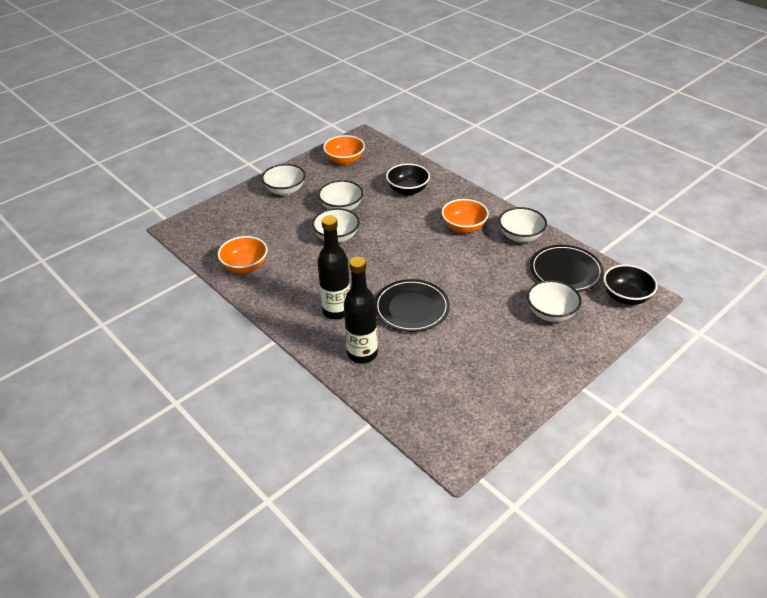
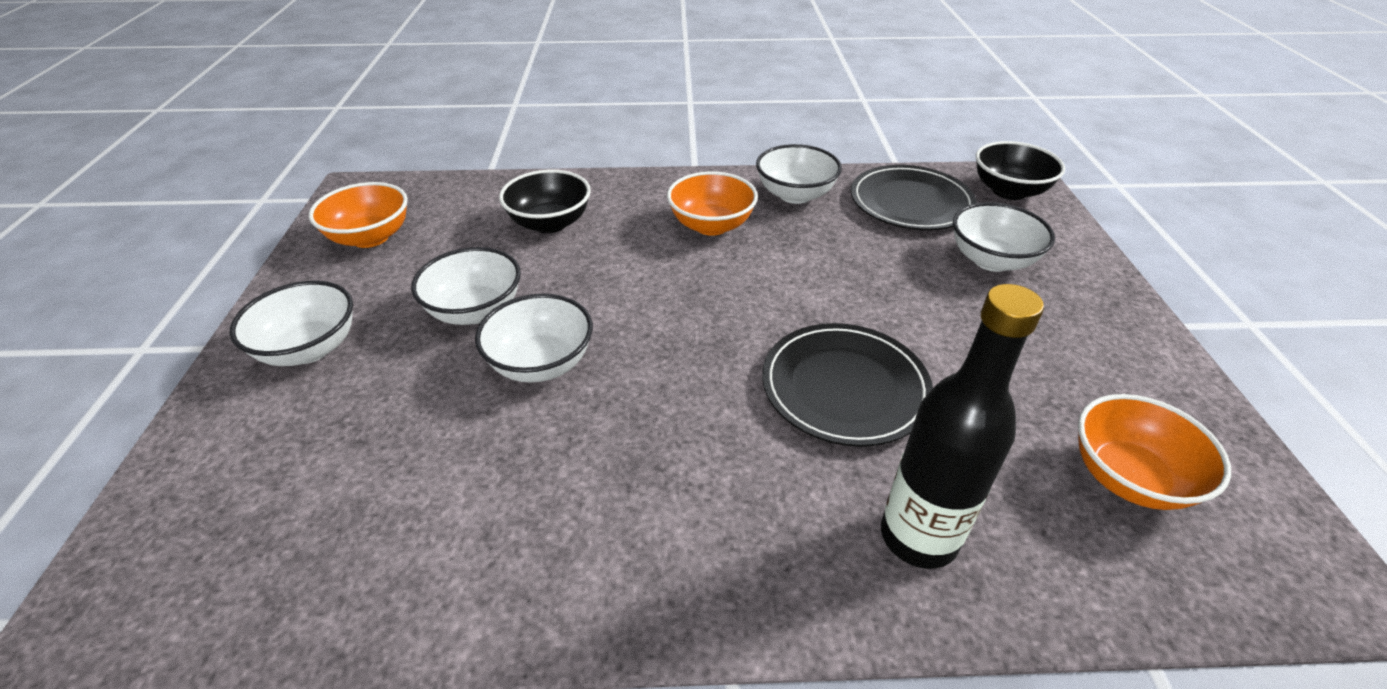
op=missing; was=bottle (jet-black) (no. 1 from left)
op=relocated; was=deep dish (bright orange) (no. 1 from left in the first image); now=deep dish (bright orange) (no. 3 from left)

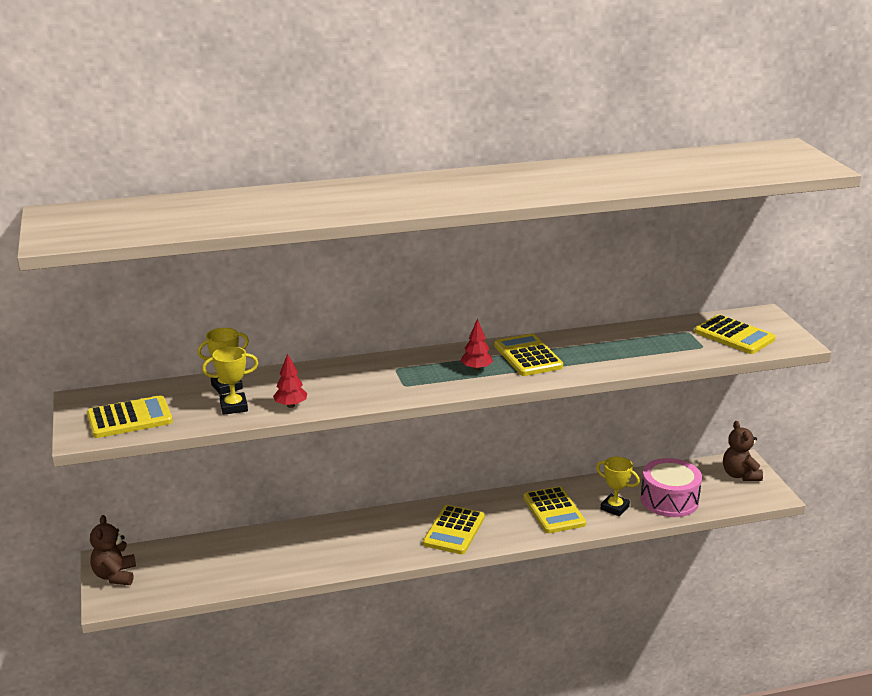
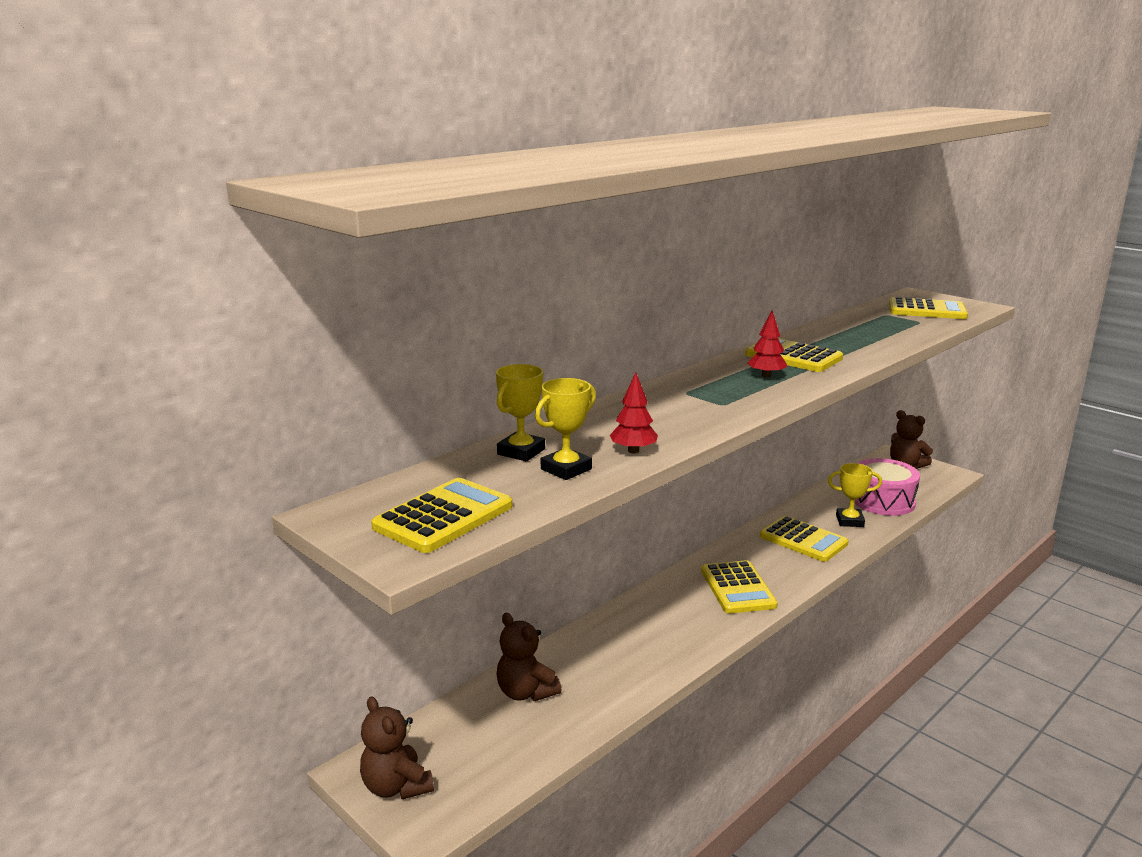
op=appeared; now=teddy bear (russet) (no. 2 from left)

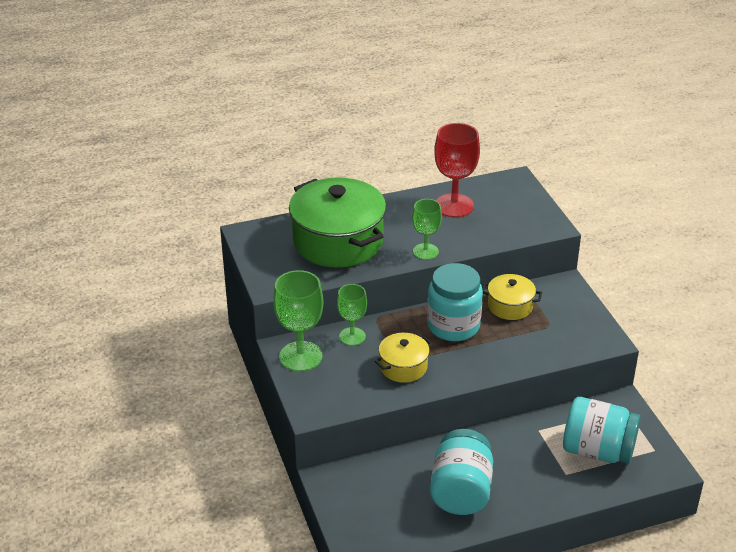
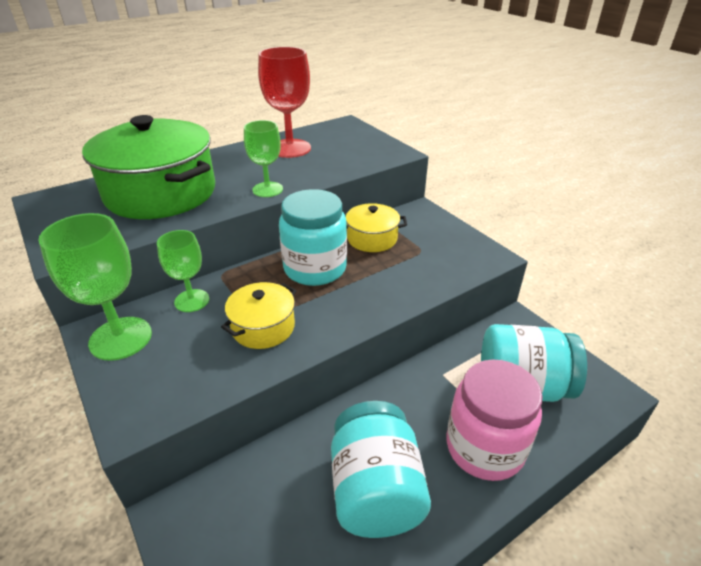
op=appeared; now=preserve jar (pink)

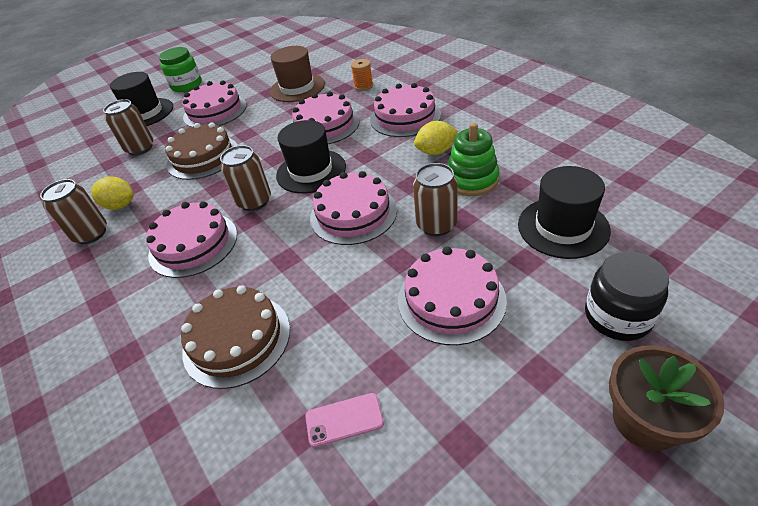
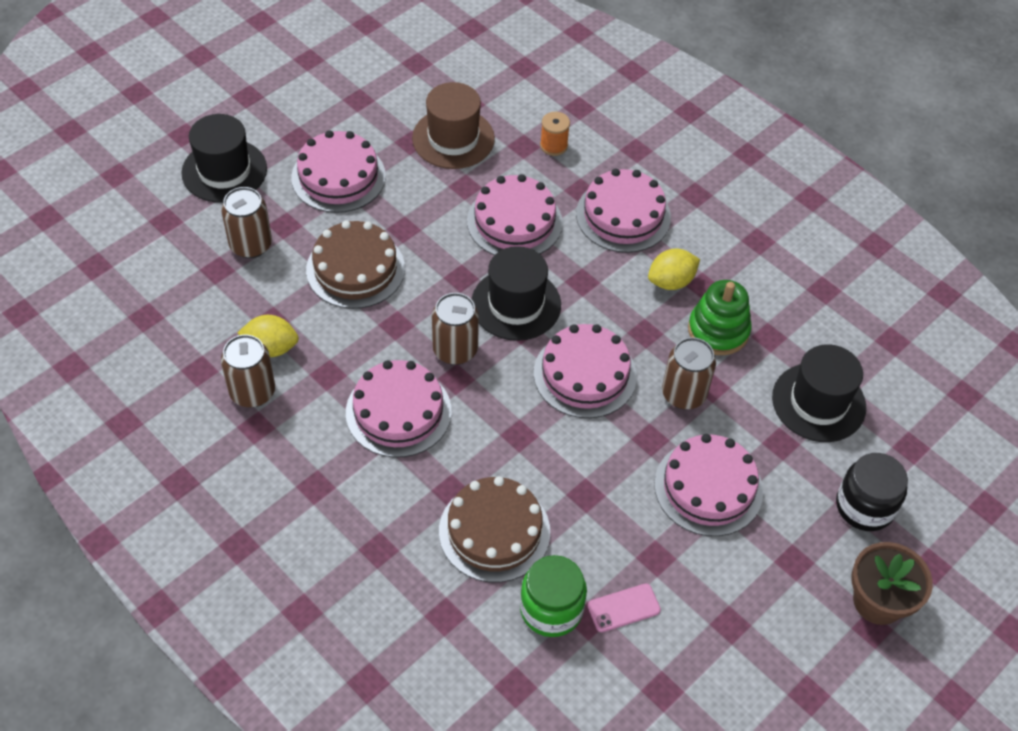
op=relocated; was=preserve jar (green)

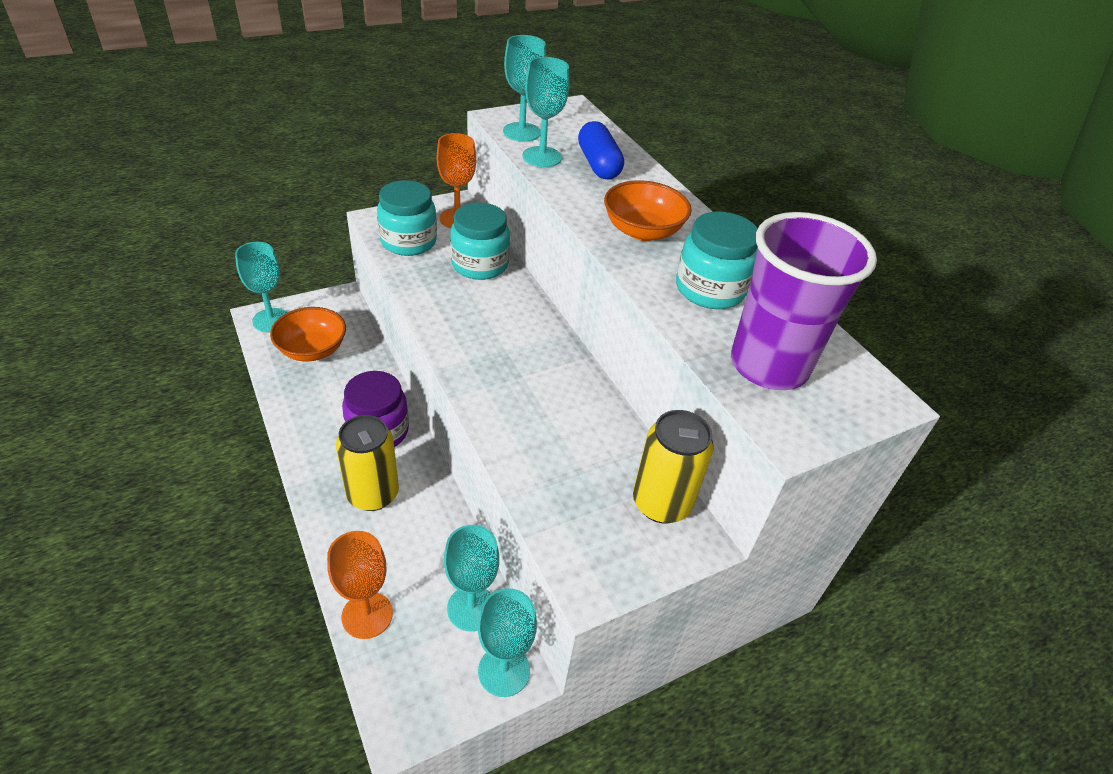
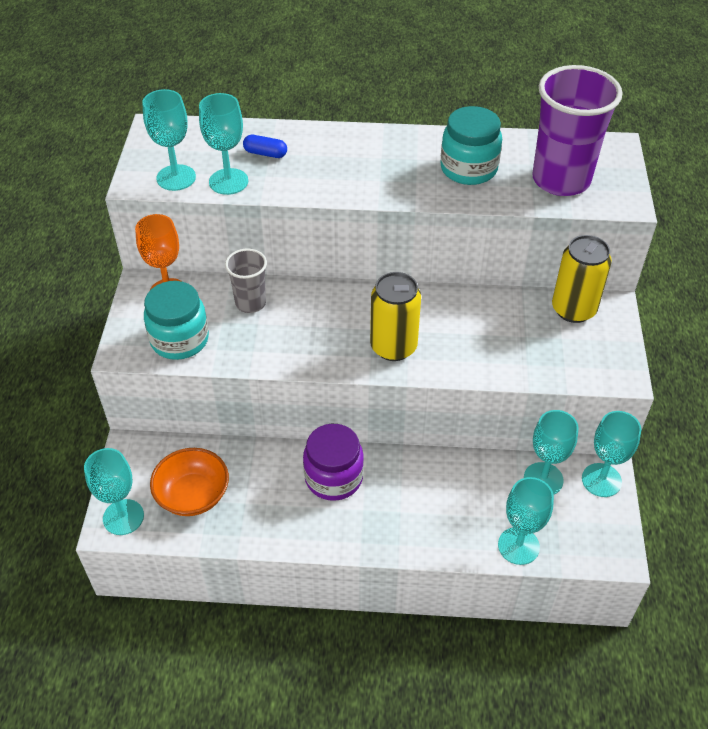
op=size; was=capsule (blue); ratio=0.59
op=missing; was=deep dish (bright orange) (no. 2 from left)
op=exchanged; was=preserve jar (teal) (no. 2 from left); now=cup (ash-grey)
op=relocated; was=can (bright yellow) (no. 1 from left)
op=colour; was=chalice (bright orange) (no. 1 from left); now=chalice (teal) (no. 4 from left)

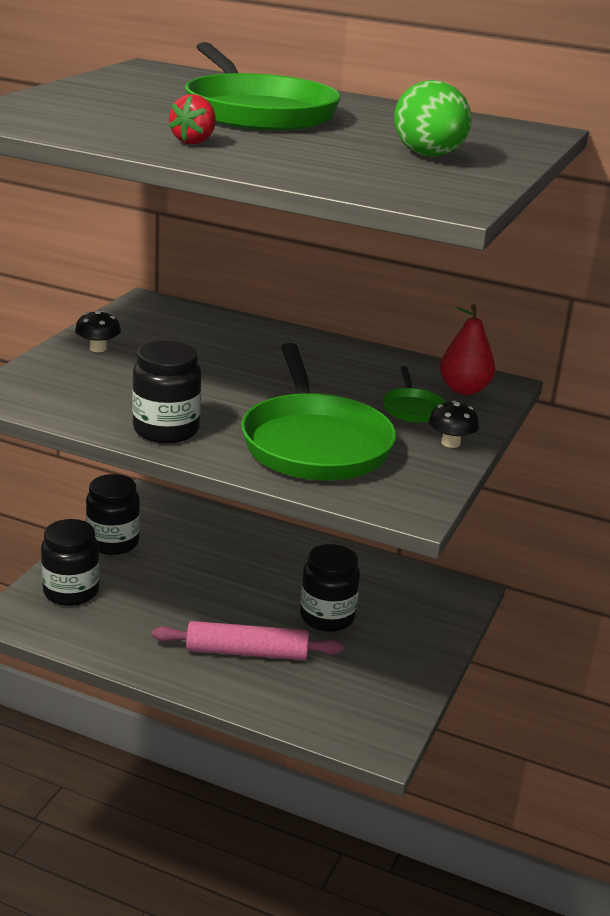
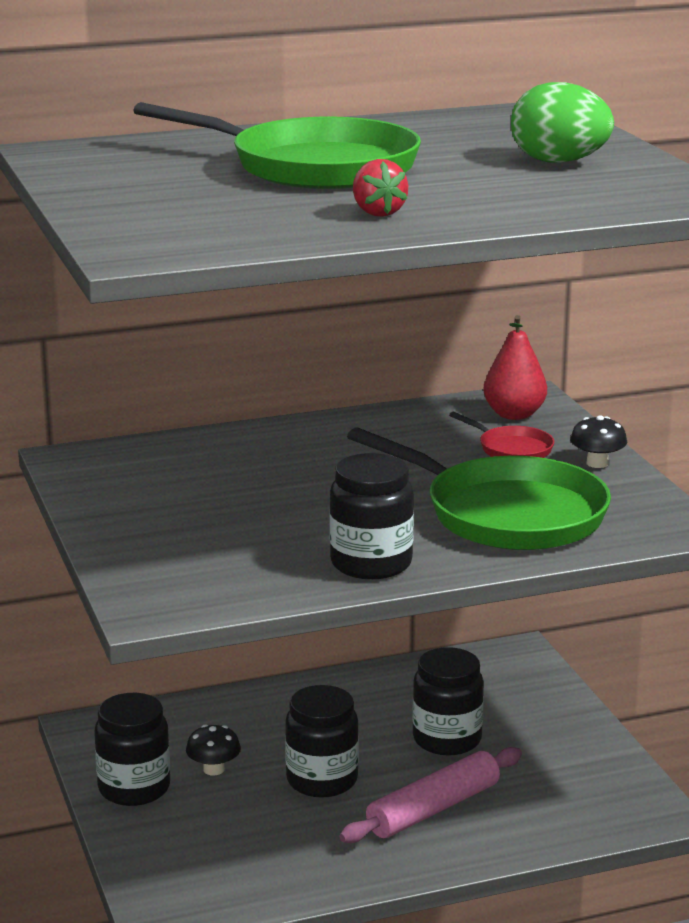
op=relocated; was=fungus (jet-black) (no. 1 from left)
op=colour; was=pan (green) (no. 3 from left); now=pan (crimson)
op=relocated; was=preserve jar (jet-black) (no. 1 from left in the first image); now=preserve jar (jet-black) (no. 2 from left)

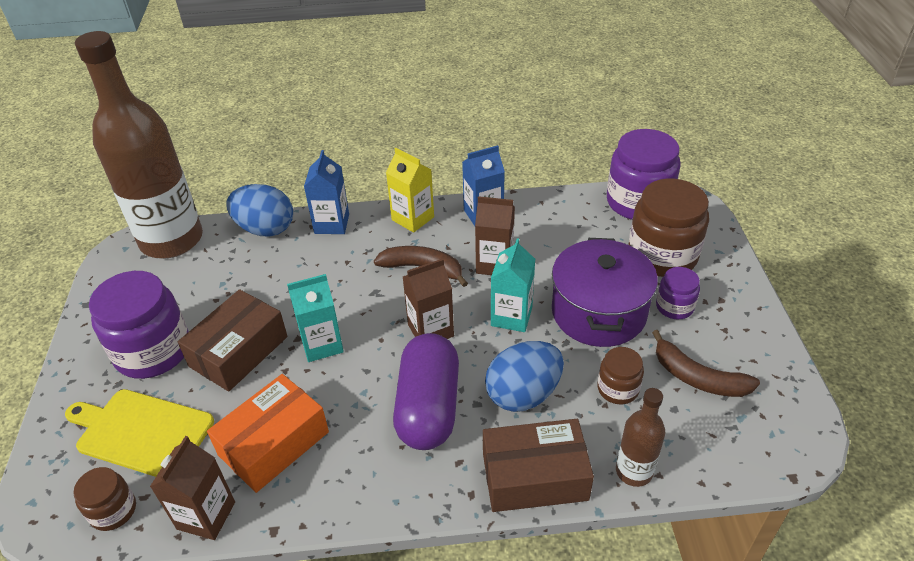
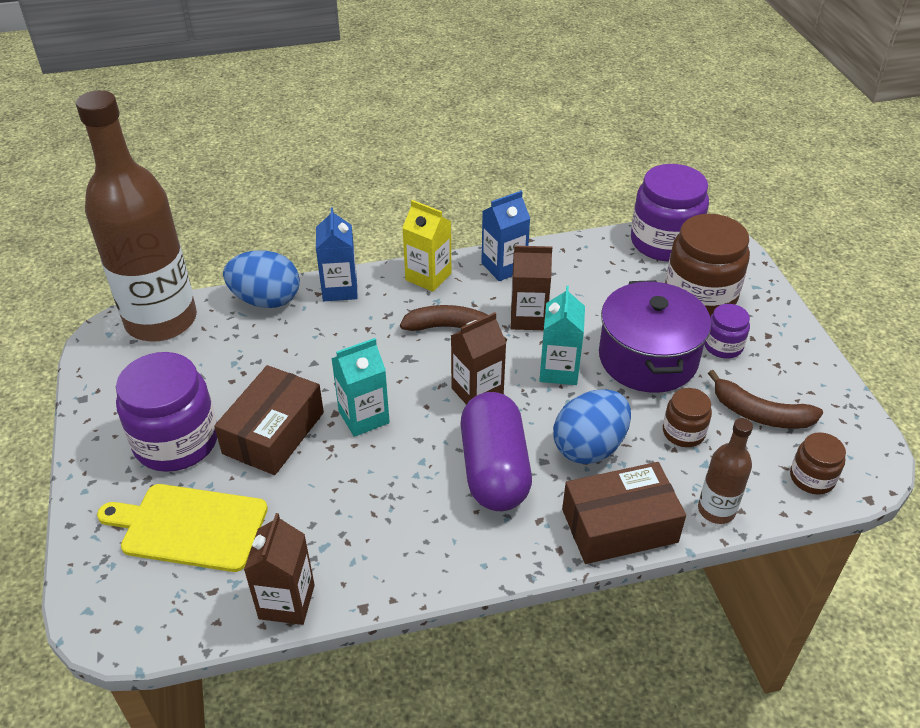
op=missing; was=box (bright orange)
op=relocated; was=preserve jar (russet) (no. 1 from left in the first image); now=preserve jar (russet) (no. 3 from left)

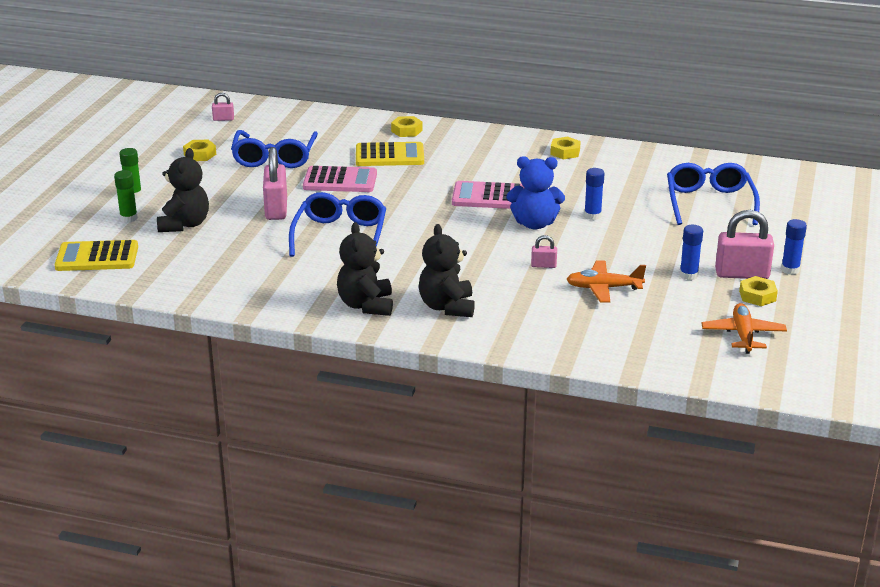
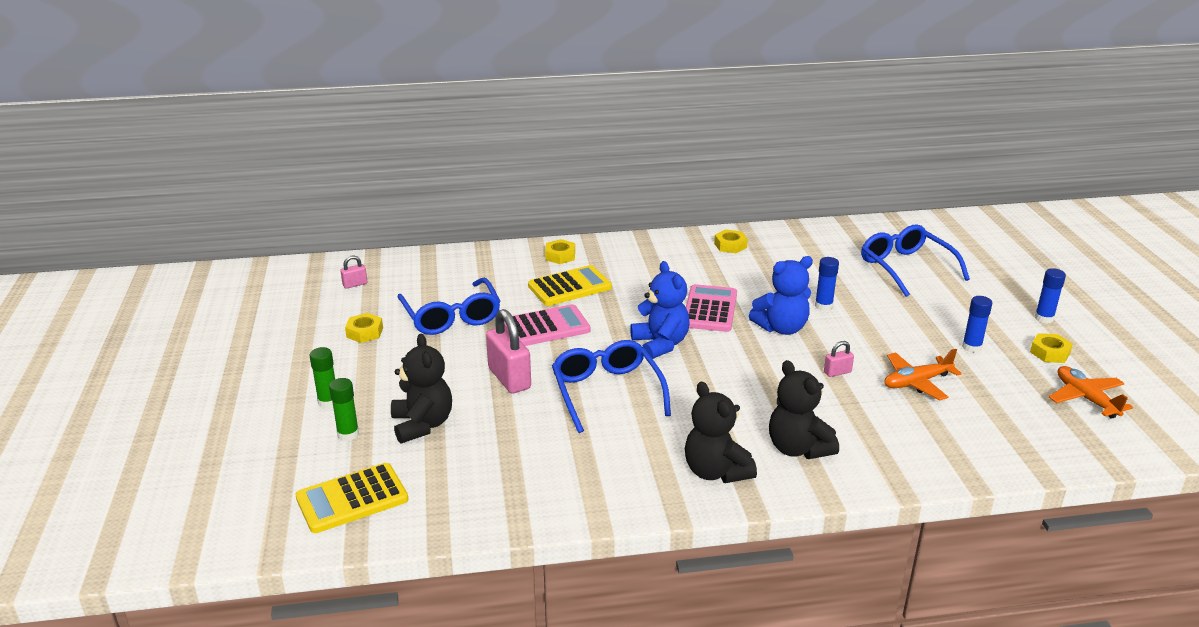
op=spun; was=pocket calculator (pink) (no. 2 from left); clockwise=120
op=missing; was=lock (pink) (no. 4 from left)
op=appeared; now=teddy bear (blue) (no. 1 from left)

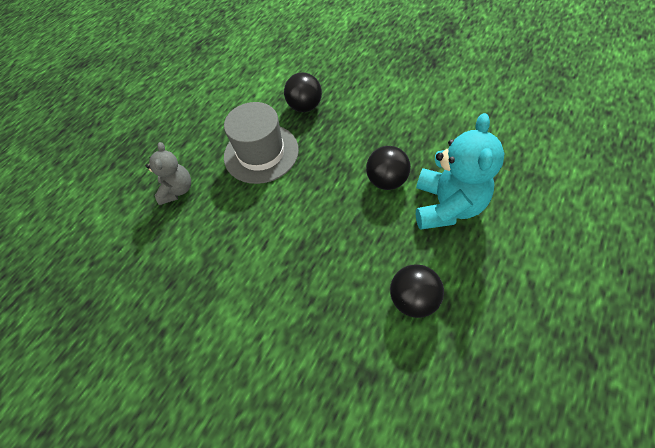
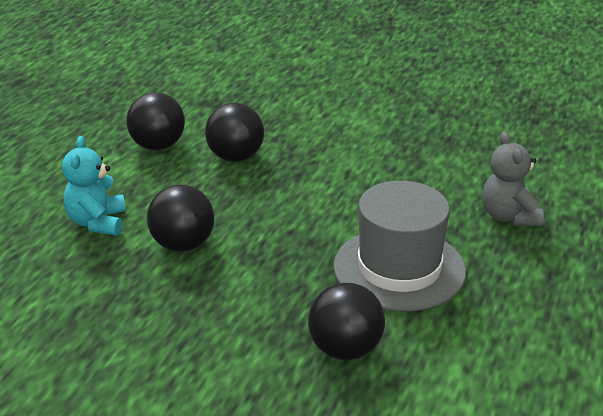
op=size; was=teddy bear (teal); ratio=0.59
op=appeared; now=ball (jet-black) (no. 3 from left)

